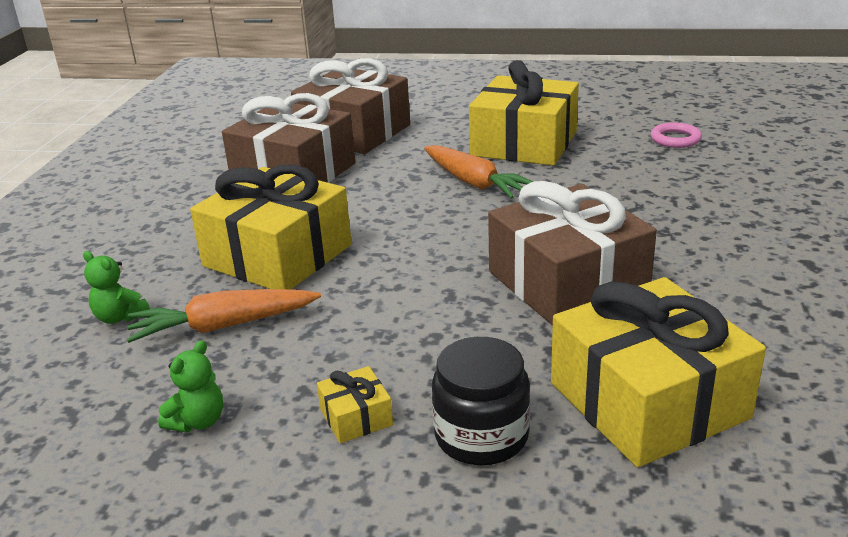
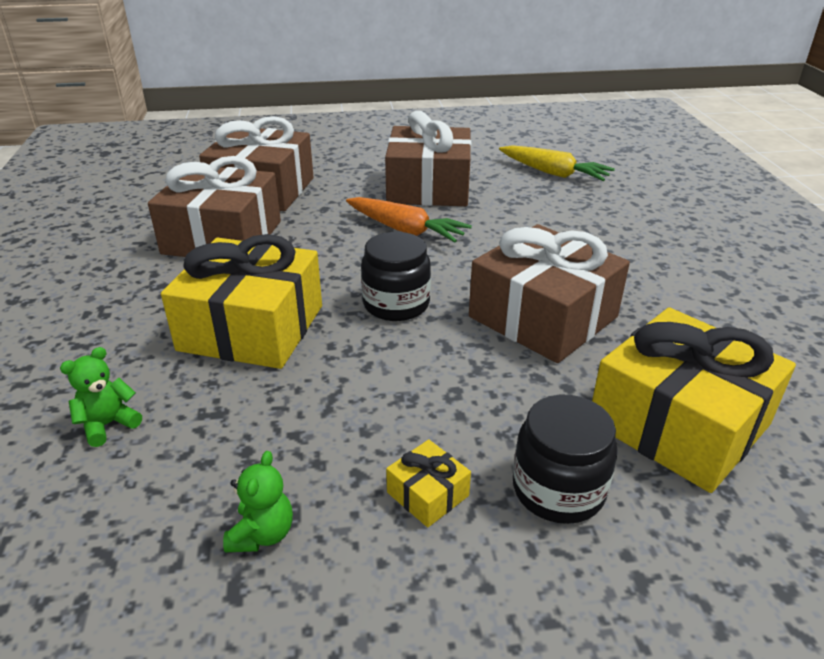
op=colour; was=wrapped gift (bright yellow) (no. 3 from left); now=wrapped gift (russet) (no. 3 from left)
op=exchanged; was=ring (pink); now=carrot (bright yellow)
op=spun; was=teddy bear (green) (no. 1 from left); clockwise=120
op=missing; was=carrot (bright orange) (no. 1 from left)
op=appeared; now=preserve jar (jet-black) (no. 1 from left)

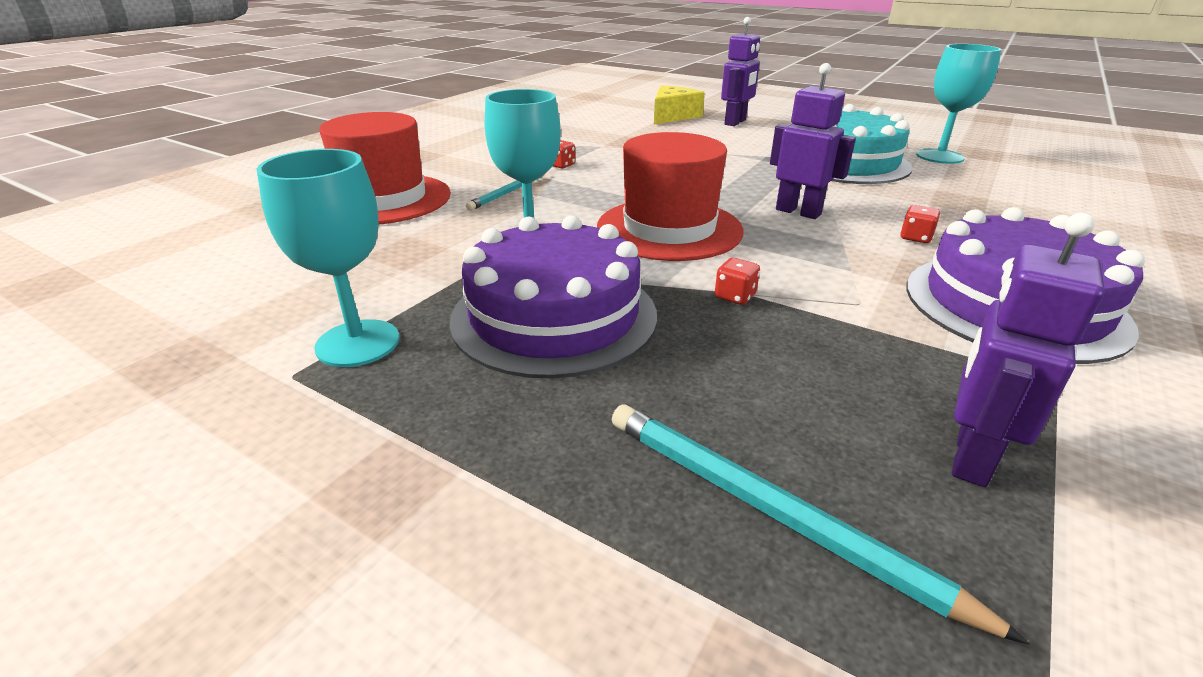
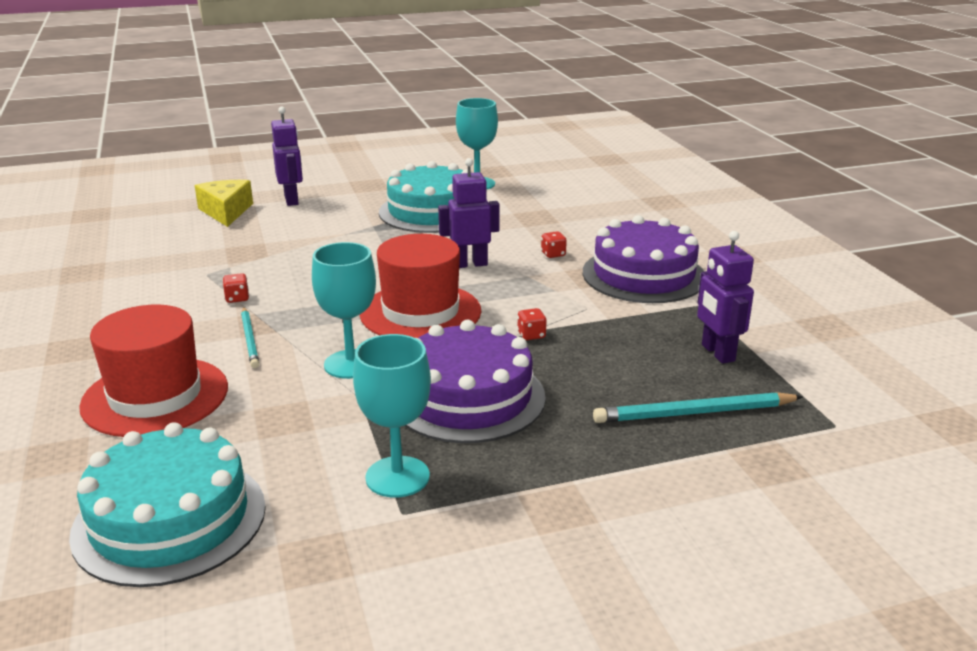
op=appeared; now=layer cake (teal) (no. 1 from left)

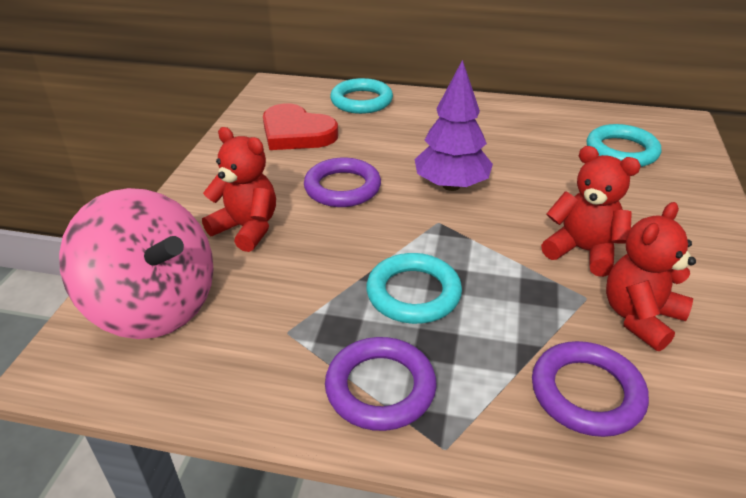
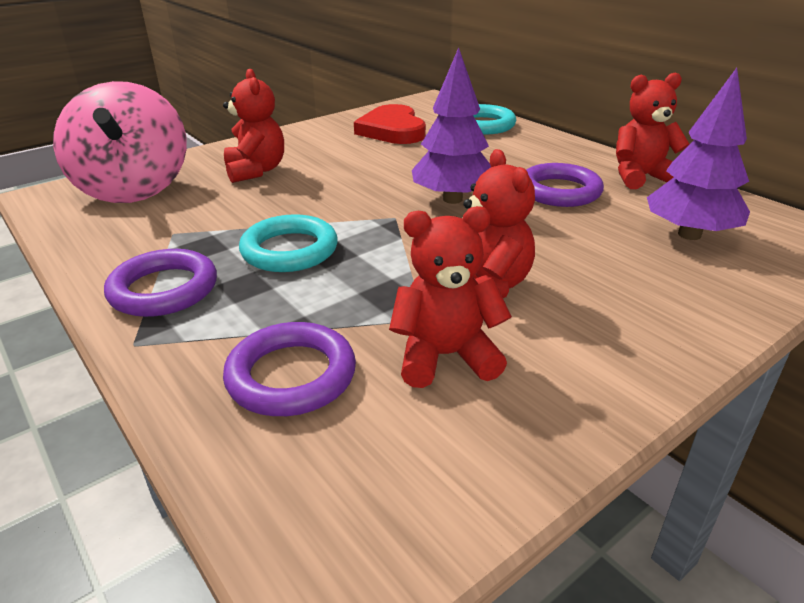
op=exchanged; was=ring (teal) (no. 3 from left); now=tree (violet) (no. 2 from left)
op=relocated; was=ring (violet) (no. 1 from left in the first image); now=ring (violet) (no. 3 from left)
op=appeared; now=teddy bear (crimson) (no. 4 from left)

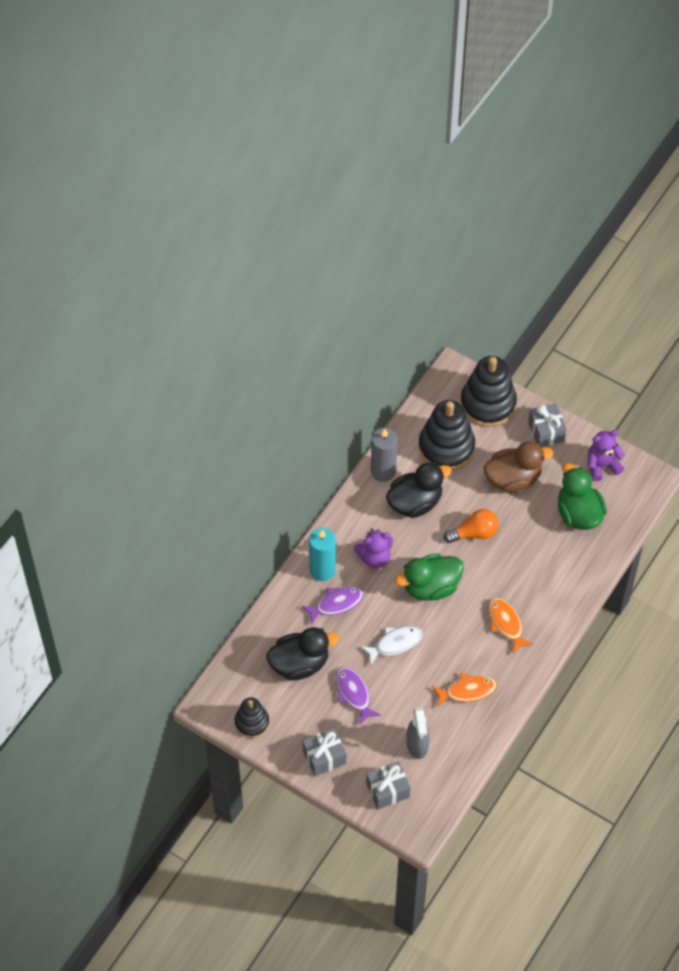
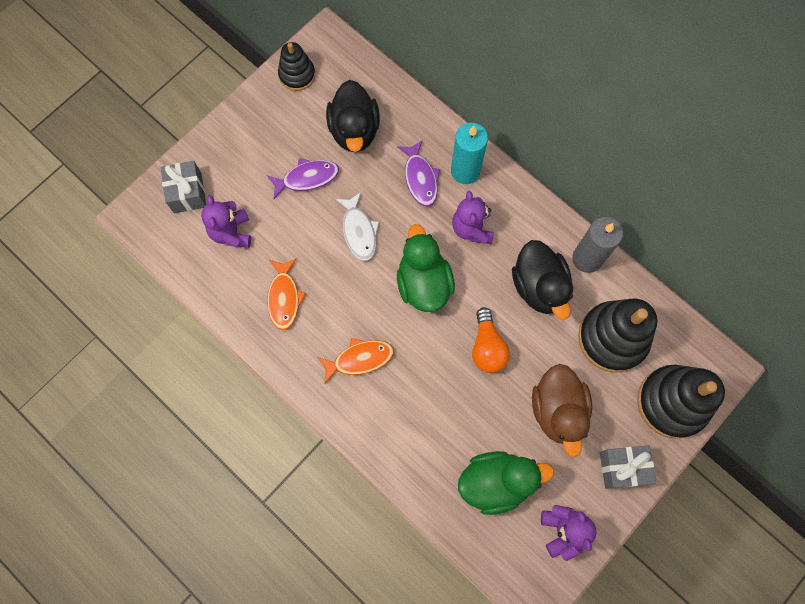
op=exchanged; was=spray bottle (ash-grey); now=teddy bear (violet) (no. 1 from left)
op=missing; was=wrapped gift (ash-grey) (no. 1 from left)

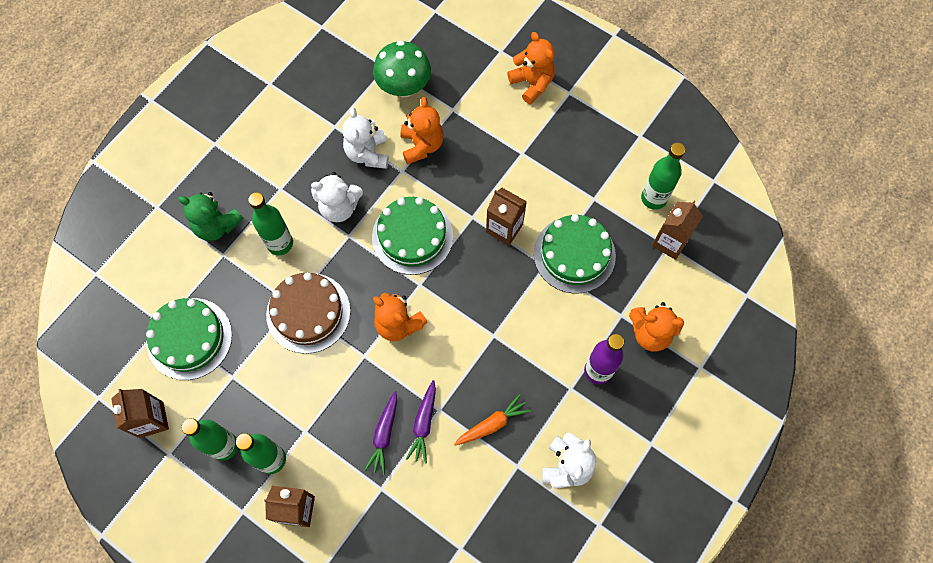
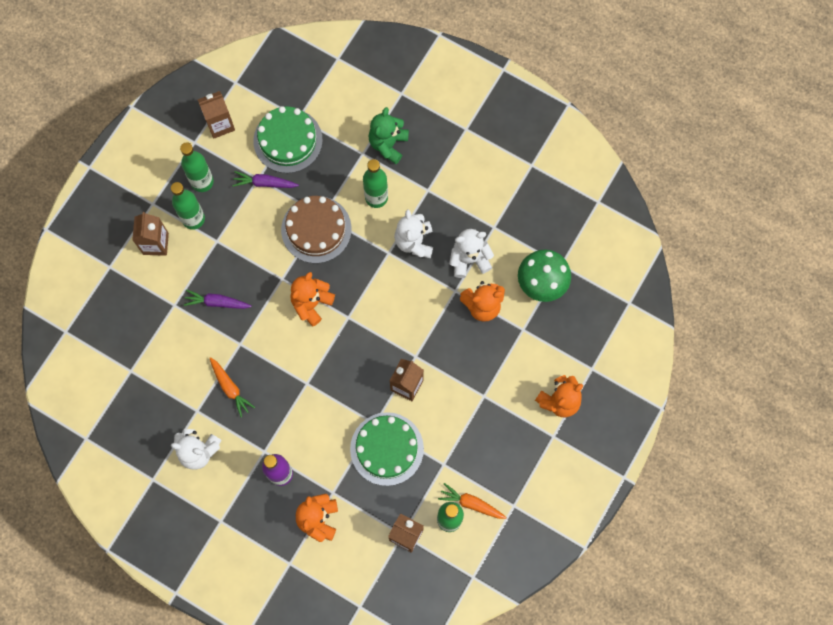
op=missing; was=layer cake (green) (no. 2 from left)
op=relocated; was=carrot (violet) (no. 2 from left)
op=appeared; now=carrot (bright orange) (no. 2 from left)

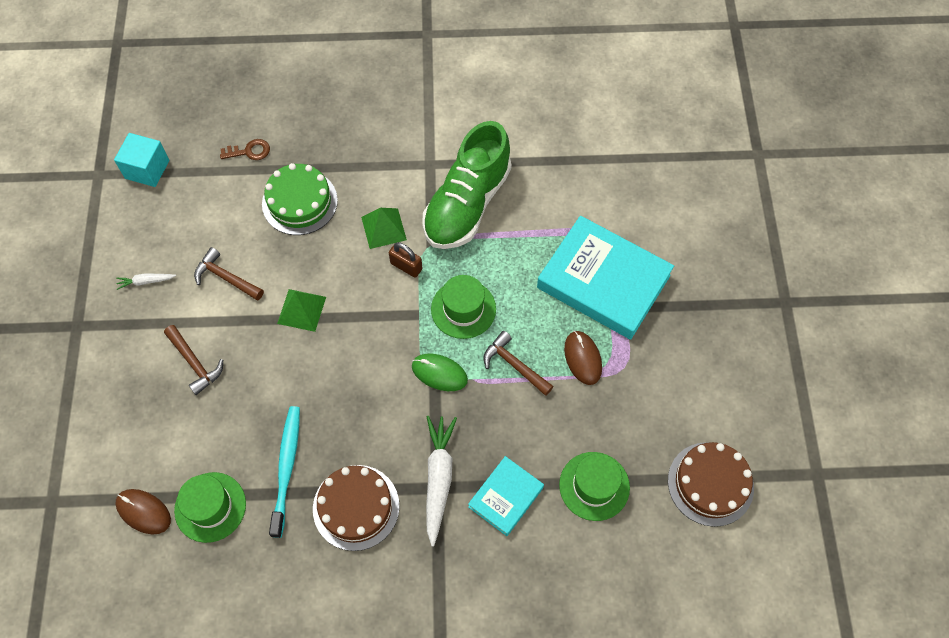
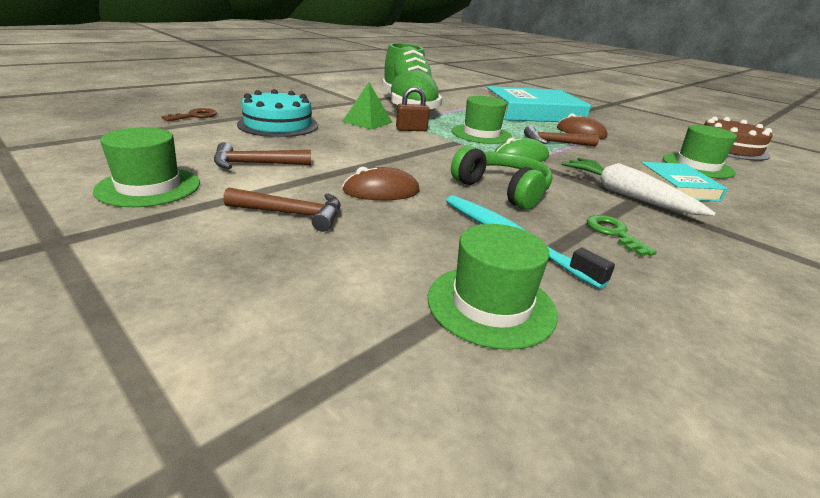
op=missing; was=solid cube (teal)
op=colour; was=layer cake (green); now=layer cake (teal)
op=exchanged; was=carrot (snow-white) (no. 1 from left); now=tall hat (green) (no. 1 from left)
op=missing; was=pyramid (green) (no. 1 from left)
op=exchanged; was=layer cake (russet) (no. 1 from left); now=door key (green)
op=relocated; was=mouse (russet) (no. 1 from left)
op=appeared; now=headset (green)

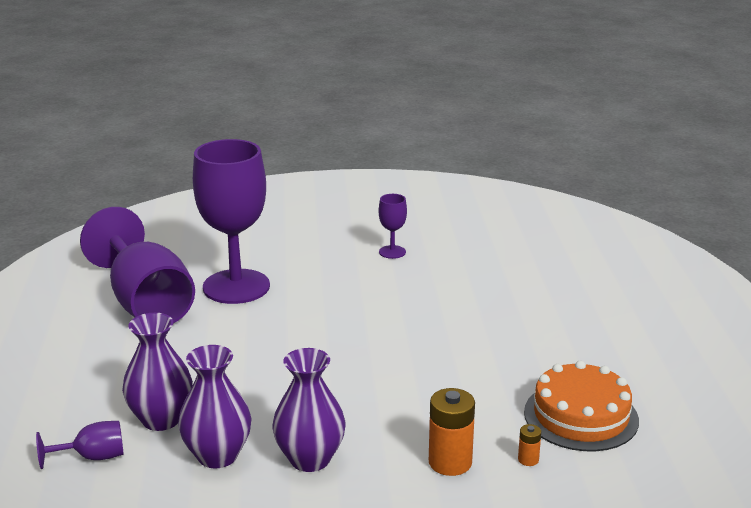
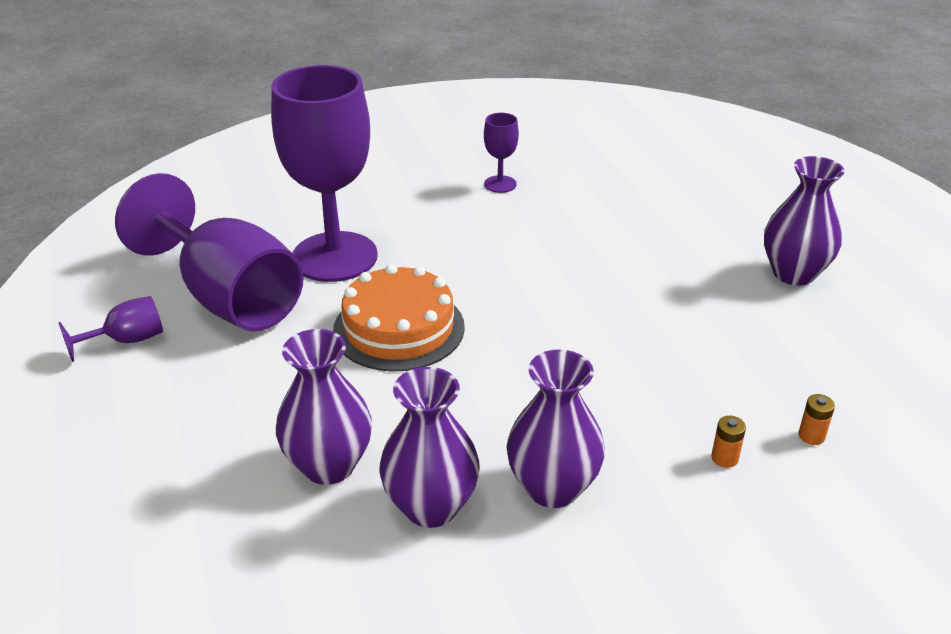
op=relocated; was=layer cake (bright orange)
op=size; was=battery (bright orange) (no. 1 from left); ratio=0.48
op=relocated; was=chalice (violet) (no. 1 from left)
op=appeared; now=tall vase (violet) (no. 4 from left)

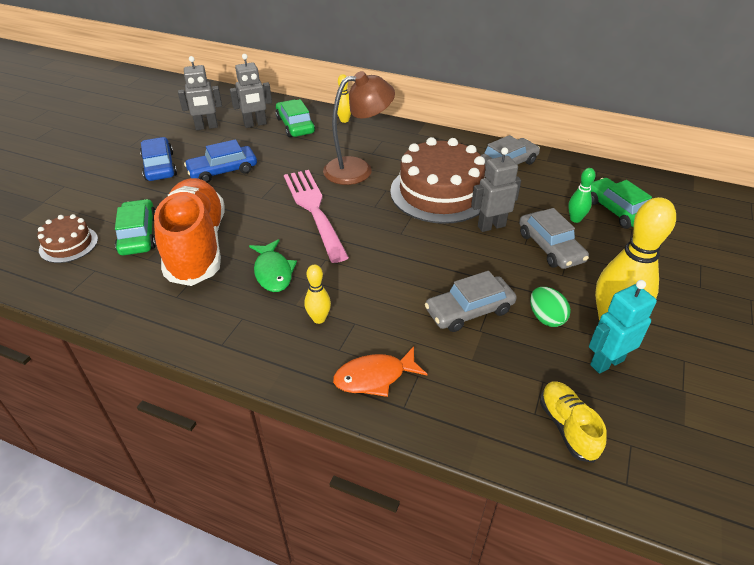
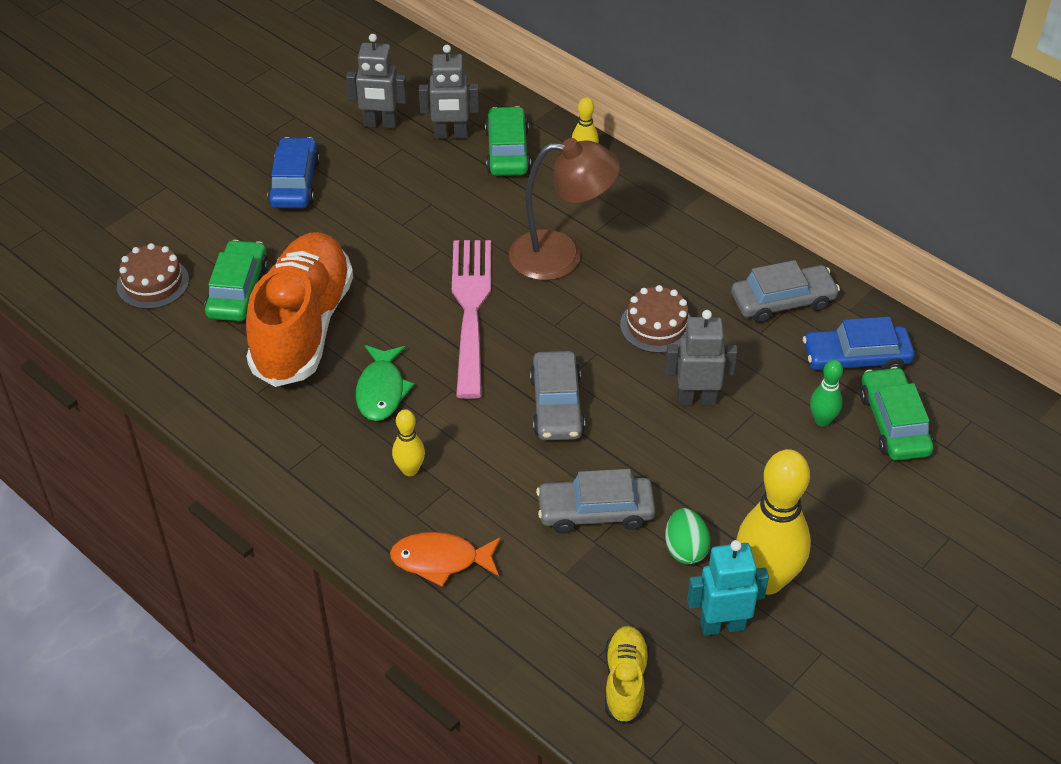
op=size; was=layer cake (russet) (no. 2 from left); ratio=0.5
op=relocated; was=automobile (blue) (no. 2 from left)
op=relocated; was=automobile (ash-grey) (no. 3 from left in the first image); now=automobile (ash-grey) (no. 1 from left)

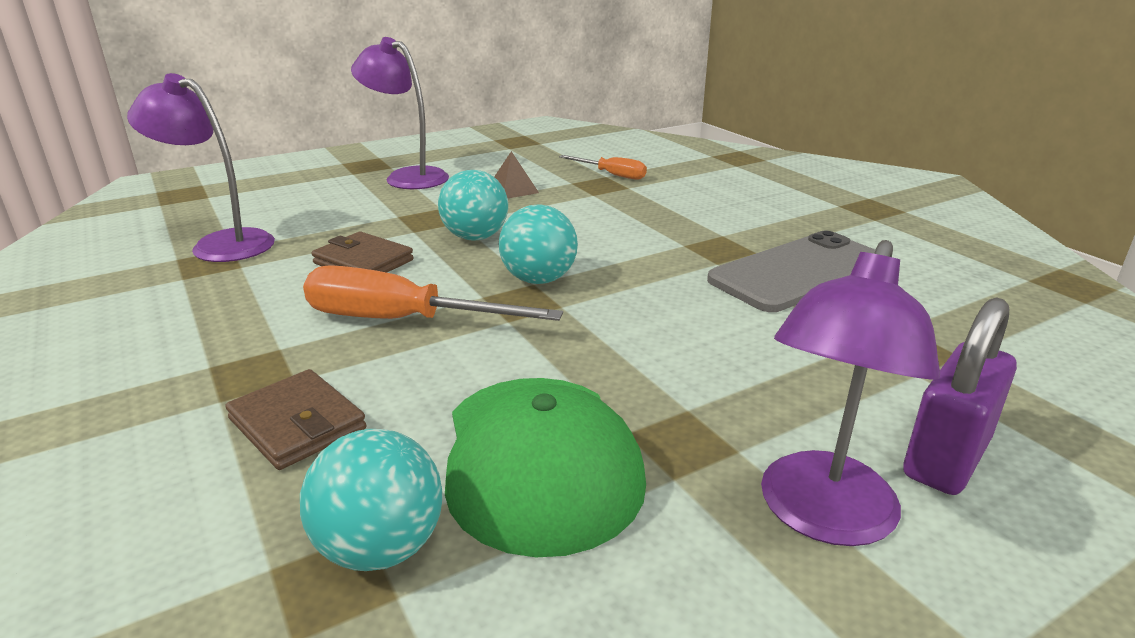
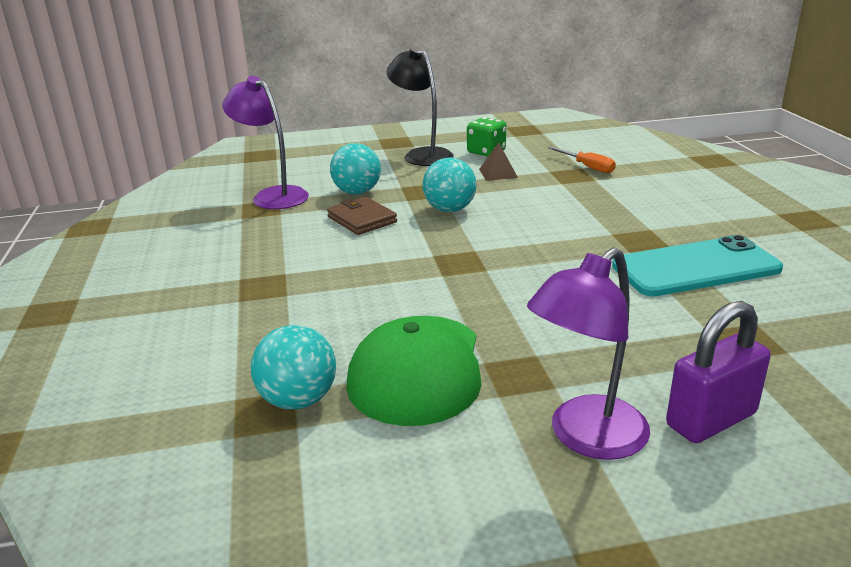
op=colour; was=reading lamp (violet) (no. 2 from left); now=reading lamp (jet-black)
op=relocated; was=ball (teal) (no. 3 from left in the first image); now=ball (teal) (no. 2 from left)
op=colour; was=mobile phone (ash-grey); now=mobile phone (teal)
op=missing; was=hand screwdriver (bright orange) (no. 1 from left)
op=missing; was=billfold (russet) (no. 1 from left)
op=appeared; now=dice (green)

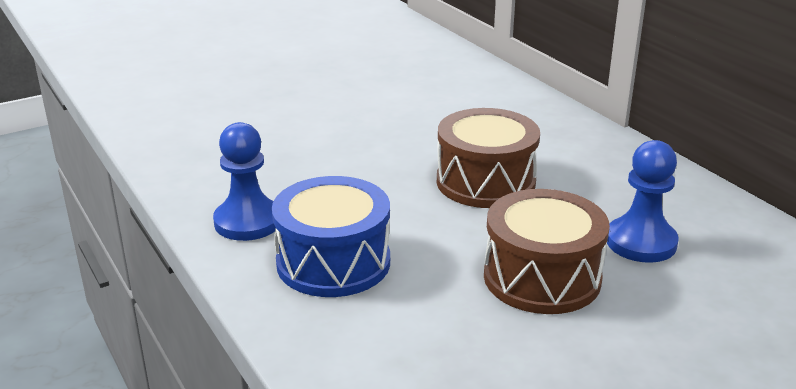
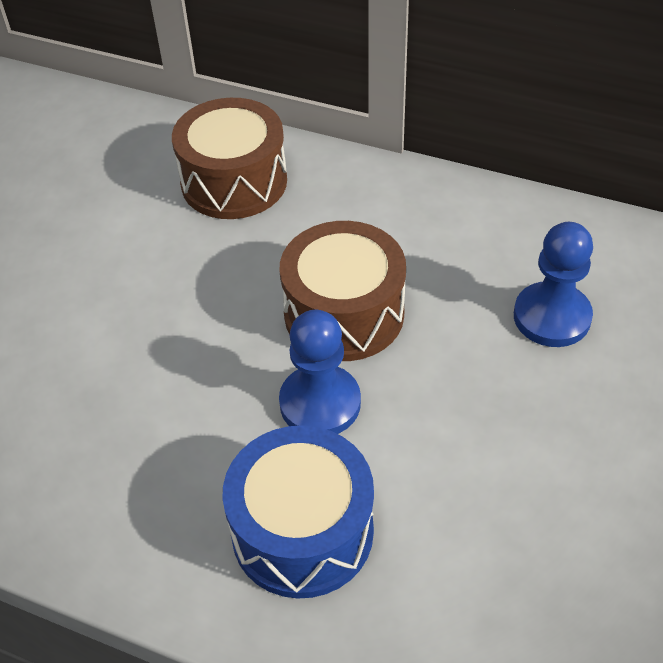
op=relocated; was=game pawn (blue) (no. 1 from left)
op=relocated; was=snare drum (russet) (no. 2 from left in the first image); now=snare drum (russet) (no. 1 from left)

